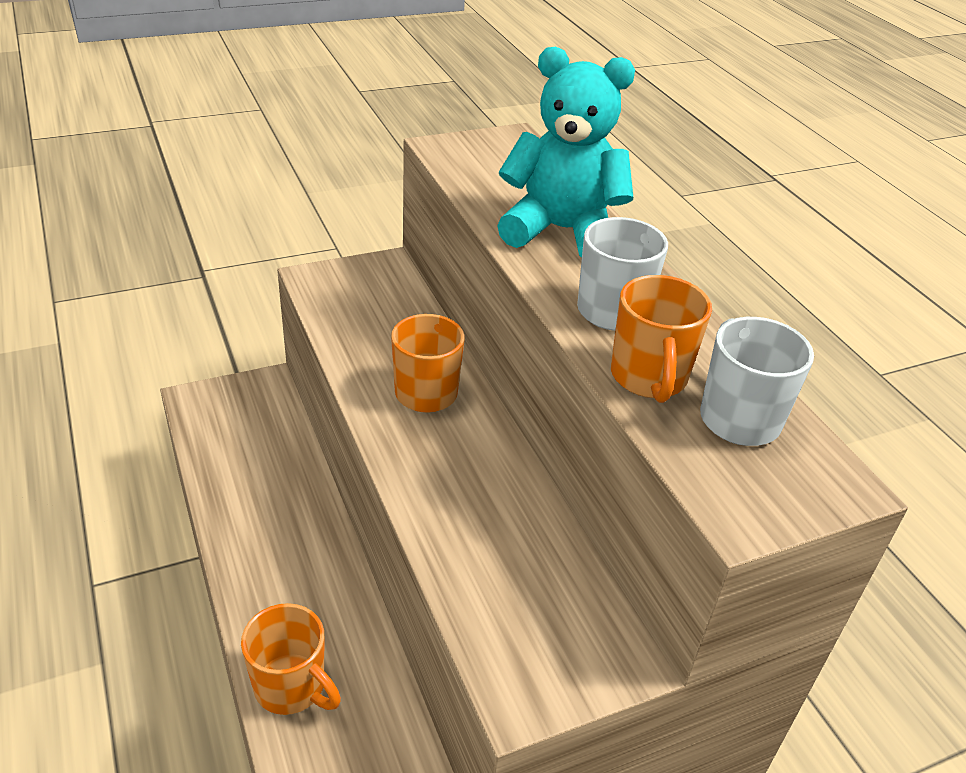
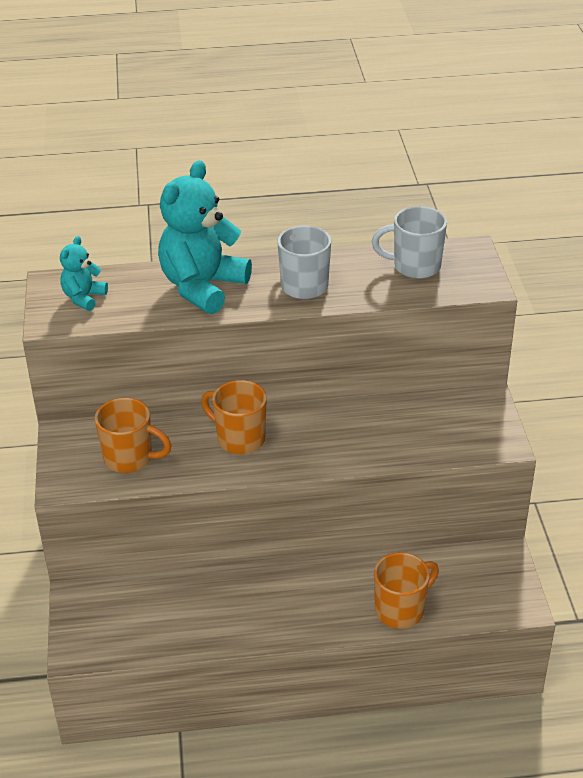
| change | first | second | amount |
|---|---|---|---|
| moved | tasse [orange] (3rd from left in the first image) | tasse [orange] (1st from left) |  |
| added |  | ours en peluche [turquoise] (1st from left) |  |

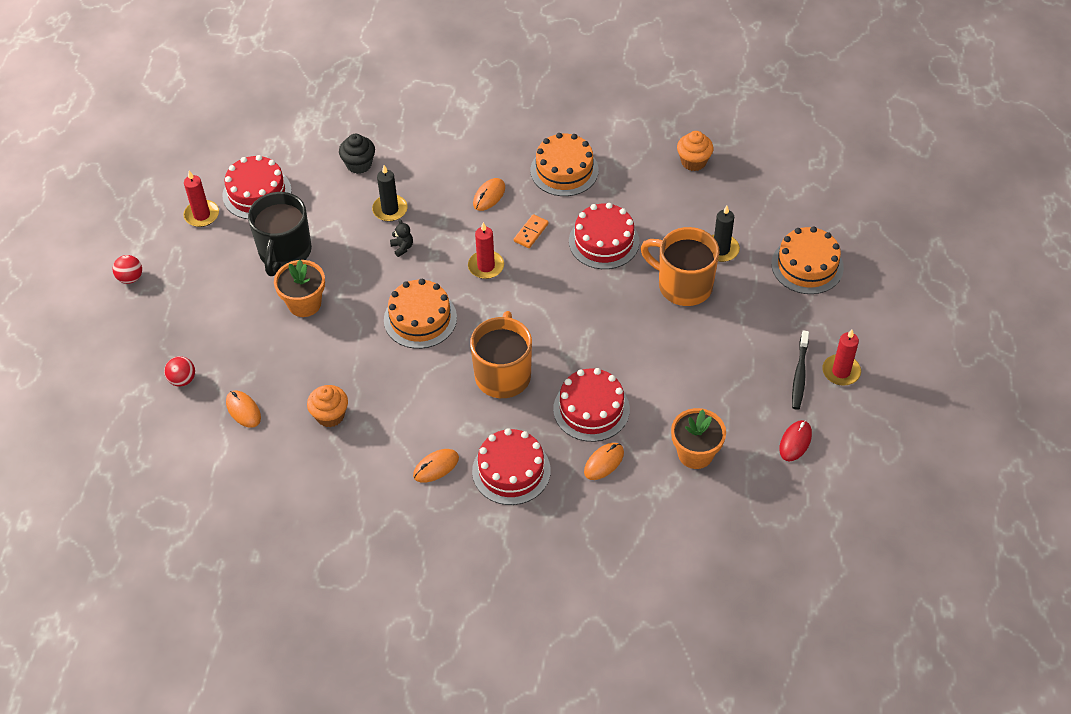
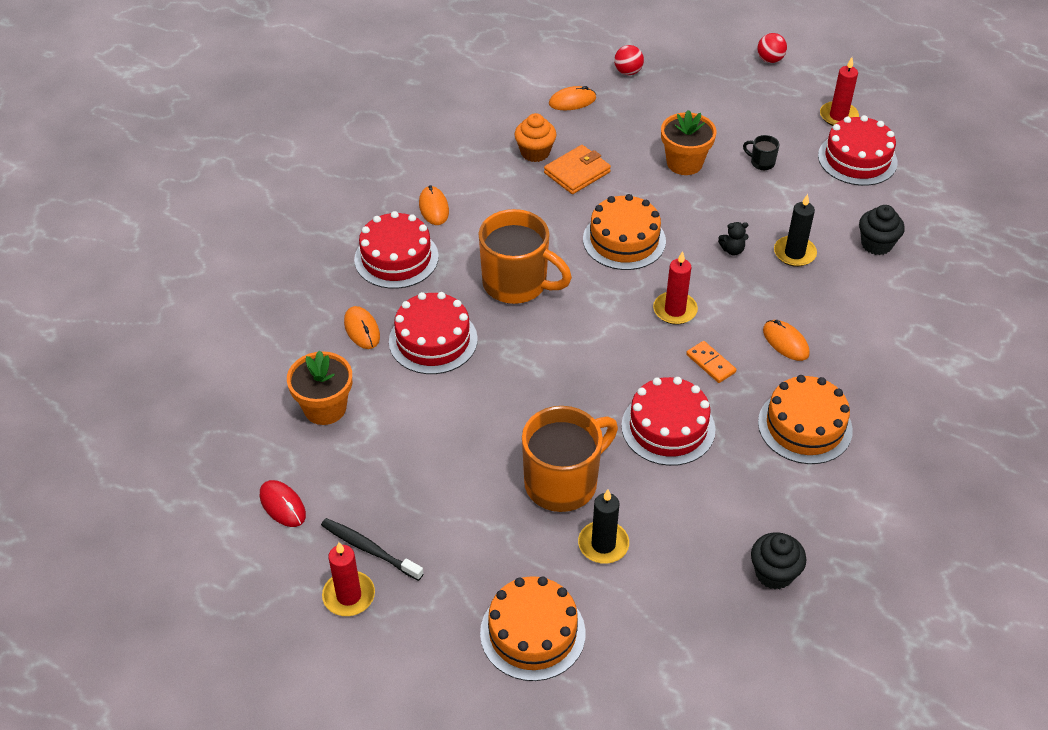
| change | first | second | amount |
|---|---|---|---|
| recoloured | muffin [orange] (2nd from left) | muffin [noir] (1st from left) |  |
| resized | tasse [noir] |  | x0.41 |
| added |  | portefeuille [orange] |  |

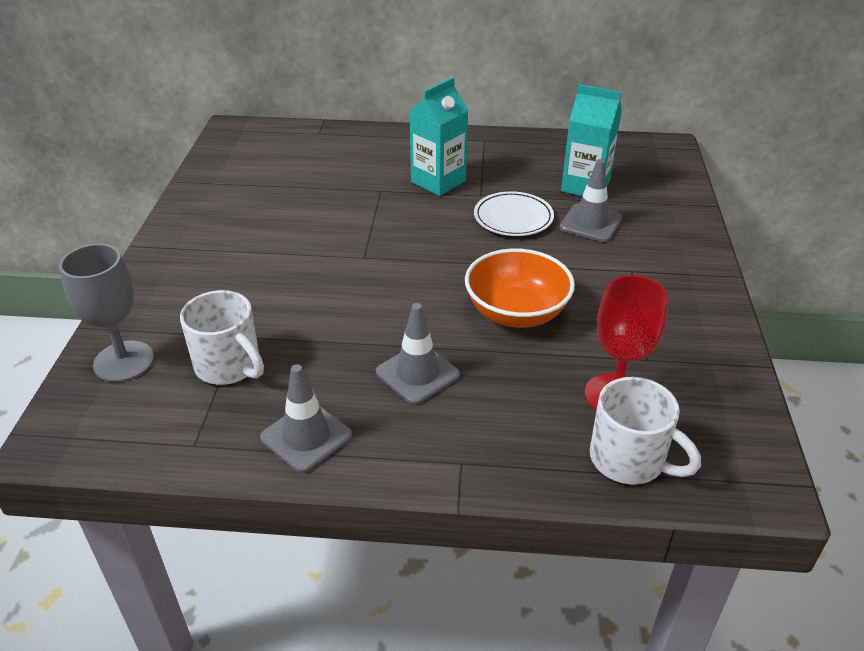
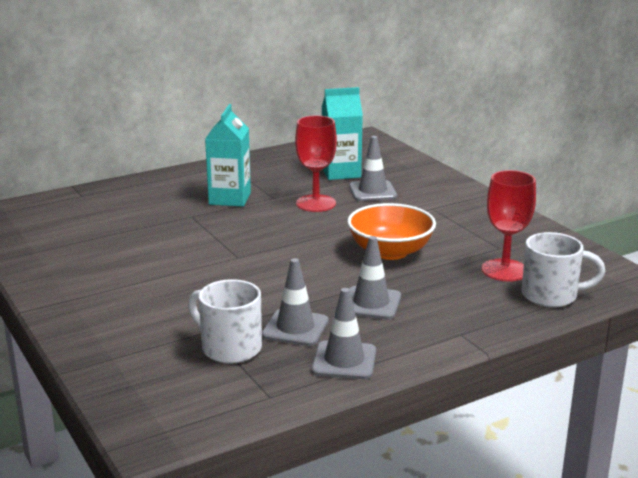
| change | first | second | amount |
|---|---|---|---|
| replaced | assiette [blanc] | verre à pied [rouge] (1st from left) |  |
| removed | verre à pied [gris] |  |  |
| turned | tasse [blanc] (1st from left) |  | 150 degrees counterclockwise |
| added |  | cône de chantier [gris] (1st from left) |  |

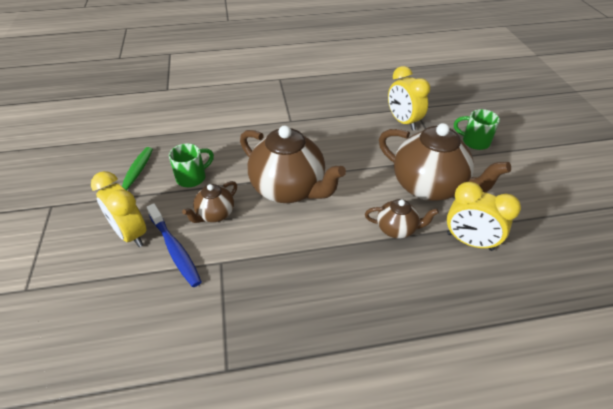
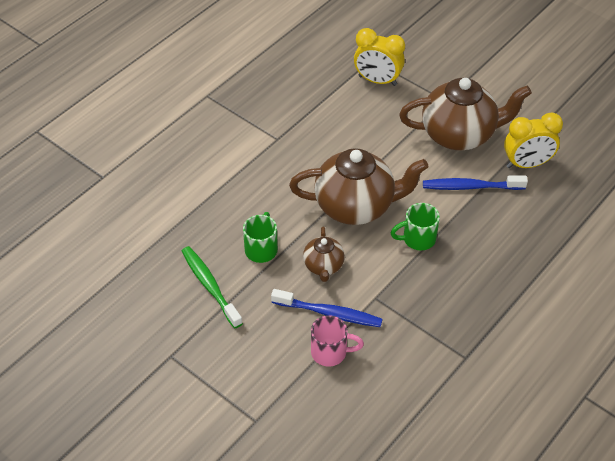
| change | first | second | amount |
|---|---|---|---|
| moved | tasse [vert] (2nd from left) |  |  |
| removed | réveil [jaune] (1st from left) |  |  |
| replaced | théière [marron] (3rd from left) | brosse à dents [bleu] (2nd from left) |  |
| added |  | tasse [rose] |  |

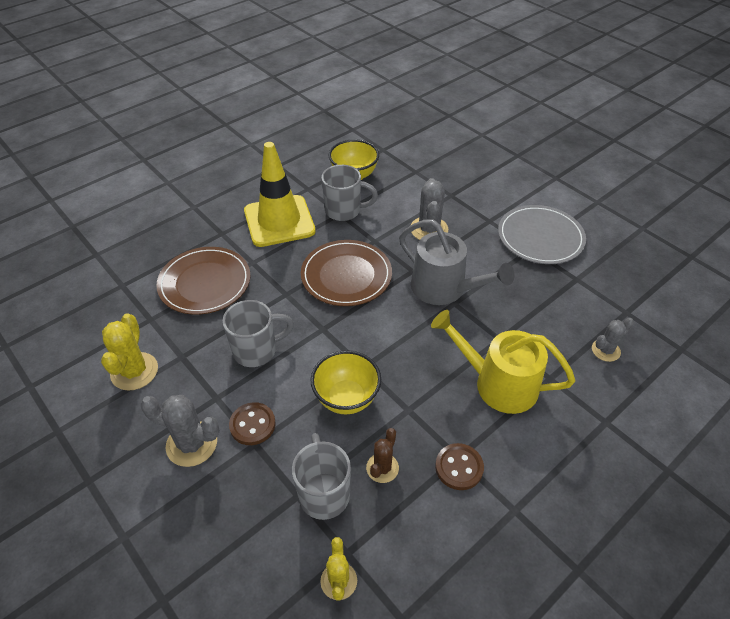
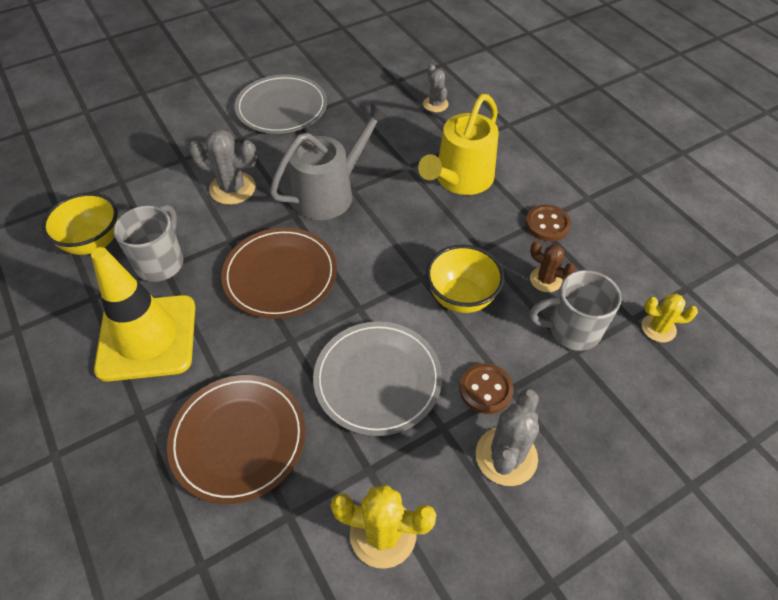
| change | first | second | amount |
|---|---|---|---|
| replaced | tasse [gris] (1st from left) | assiette [gris] (2nd from left) |  |

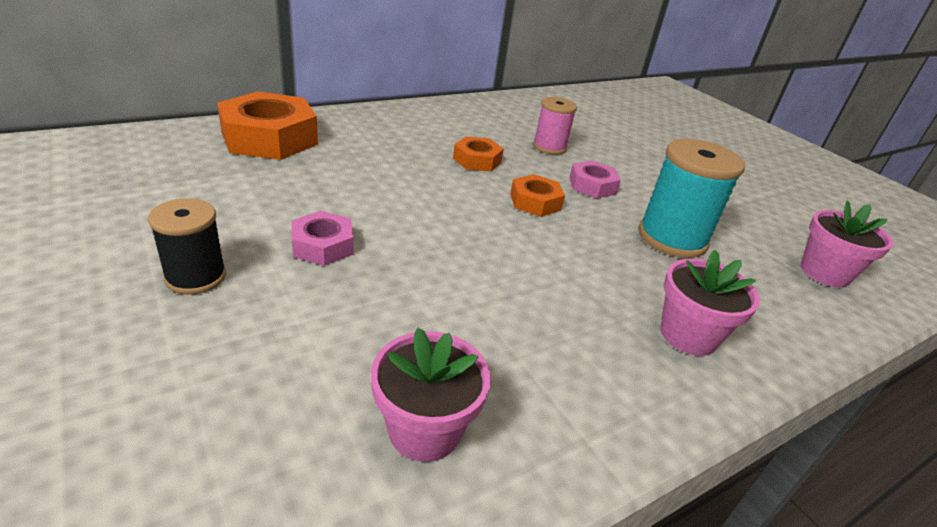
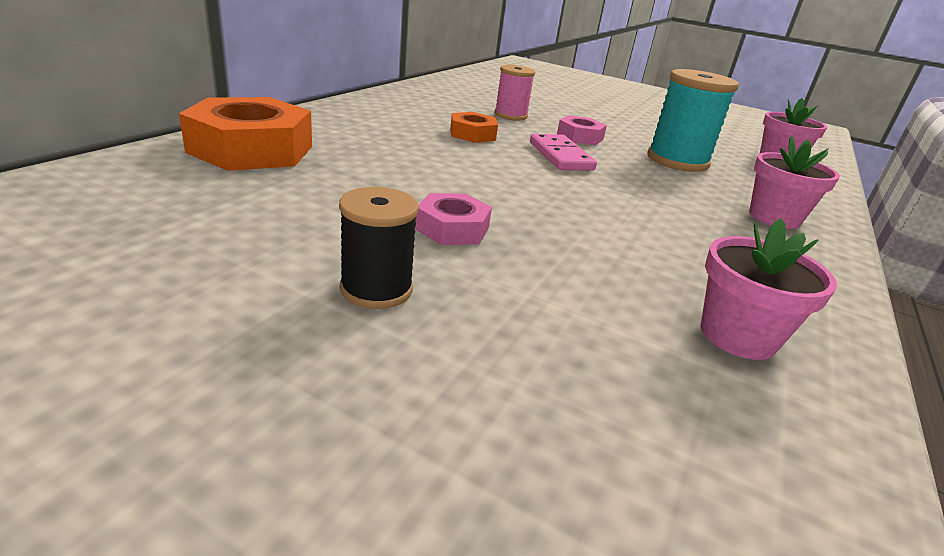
| change | first | second | amount |
|---|---|---|---|
| replaced | écrou [orange] (3rd from left) | domino [rose] |  |

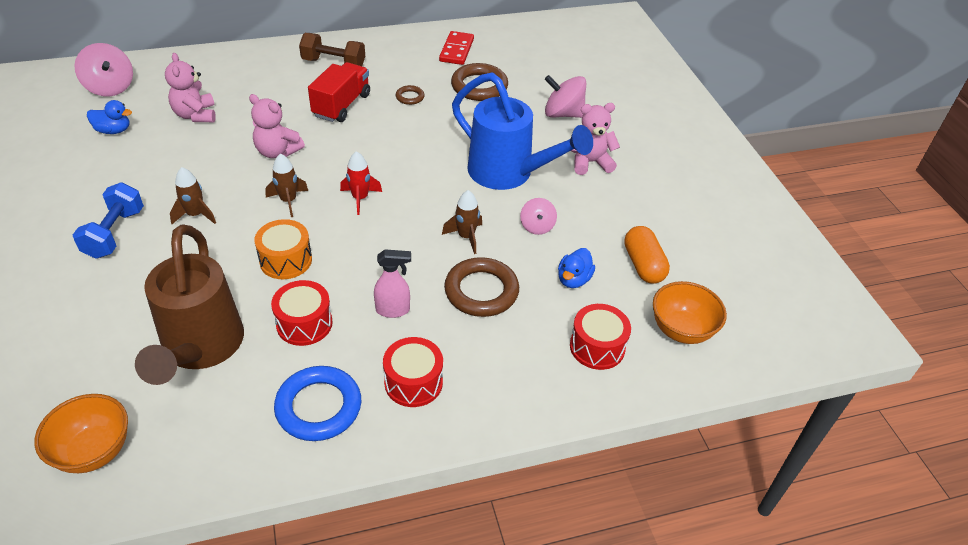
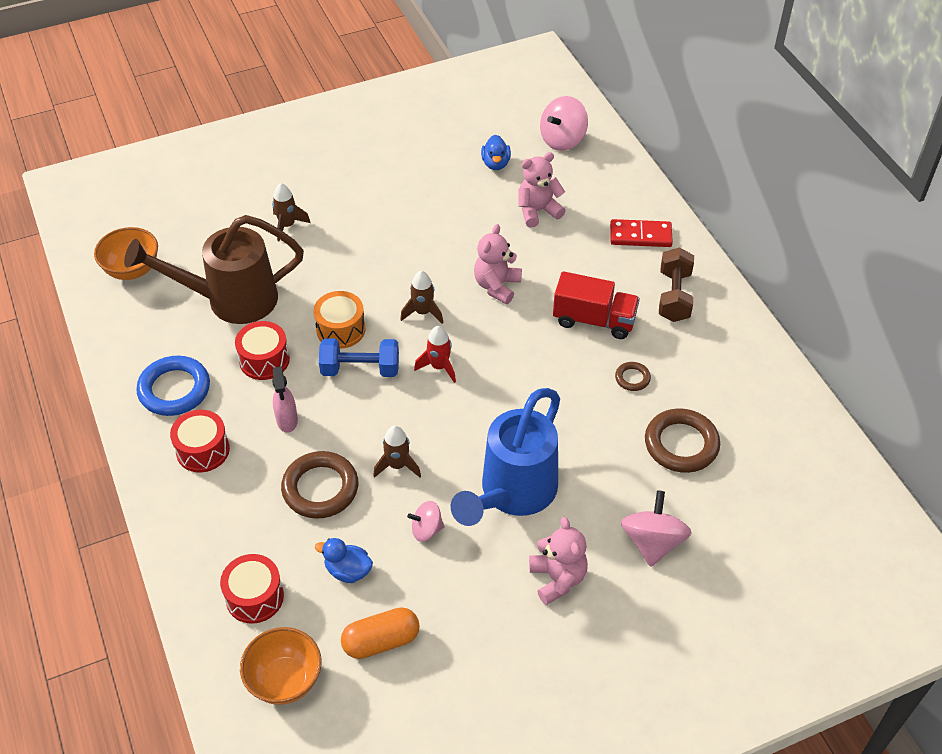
| change | first | second | amount |
|---|---|---|---|
| moved | domino [rouge] |  |  |
| moved | fusée [marron] (1st from left) |  |  |
| moved | haltère [bleu] |  |  |

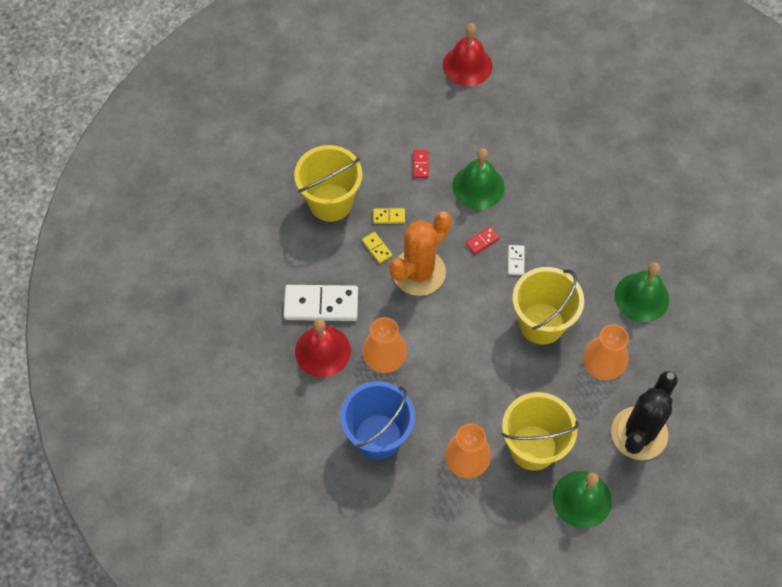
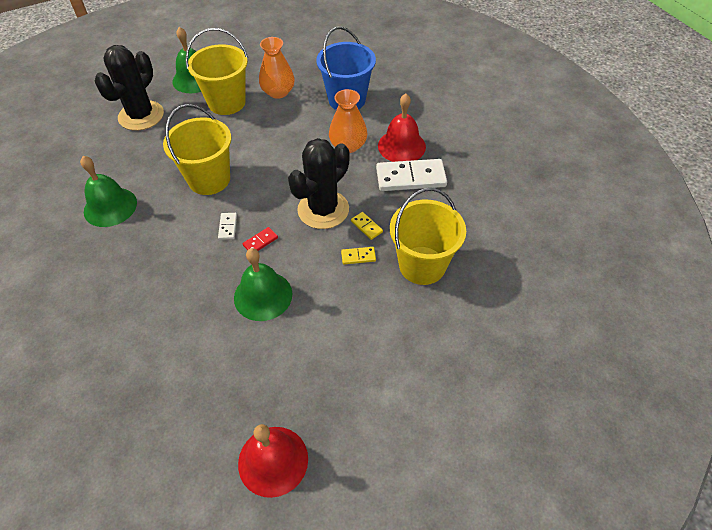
| change | first | second | amount |
|---|---|---|---|
| removed | domino [rouge] (1st from left) |  |  |
| recoloured | cactus [orange] | cactus [noir] (2nd from left) |  |
| removed | vase [orange] (3rd from left) |  |  |

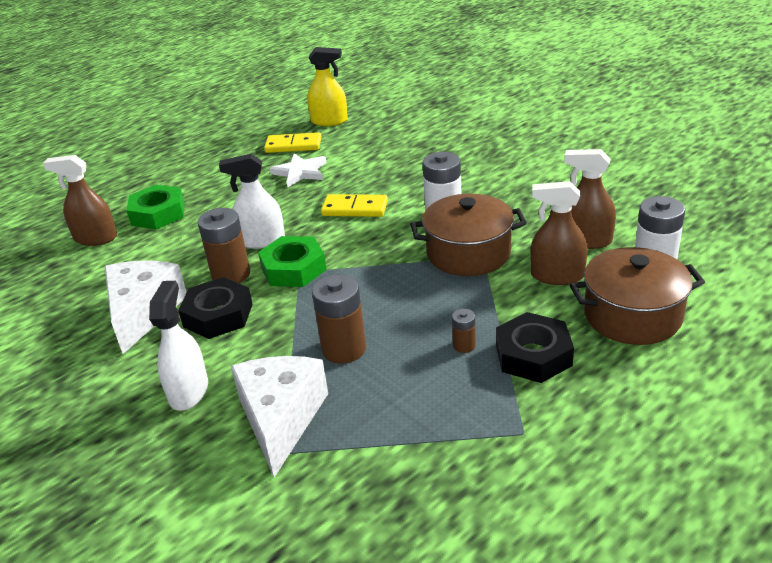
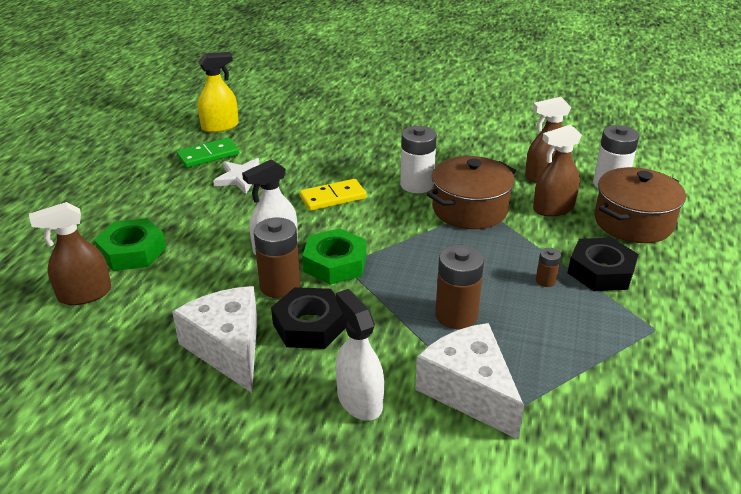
| change | first | second | amount |
|---|---|---|---|
| recoloured | domino [jaune] (1st from left) | domino [vert] |  |

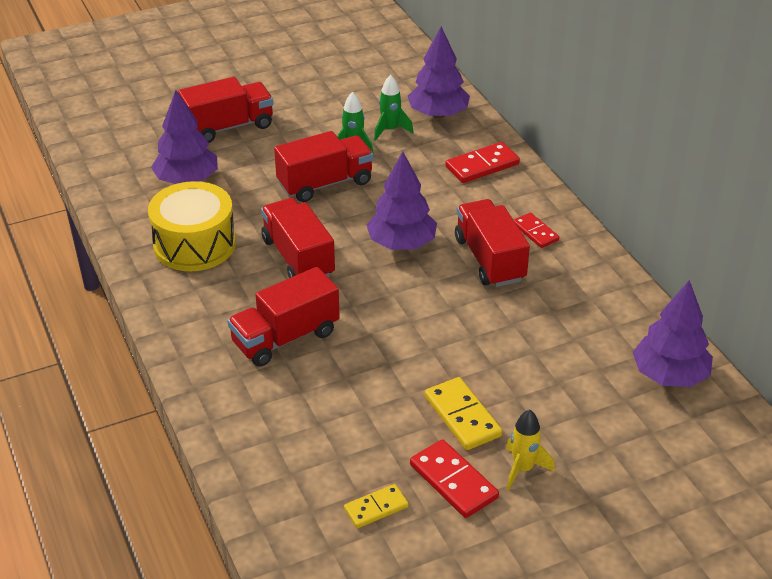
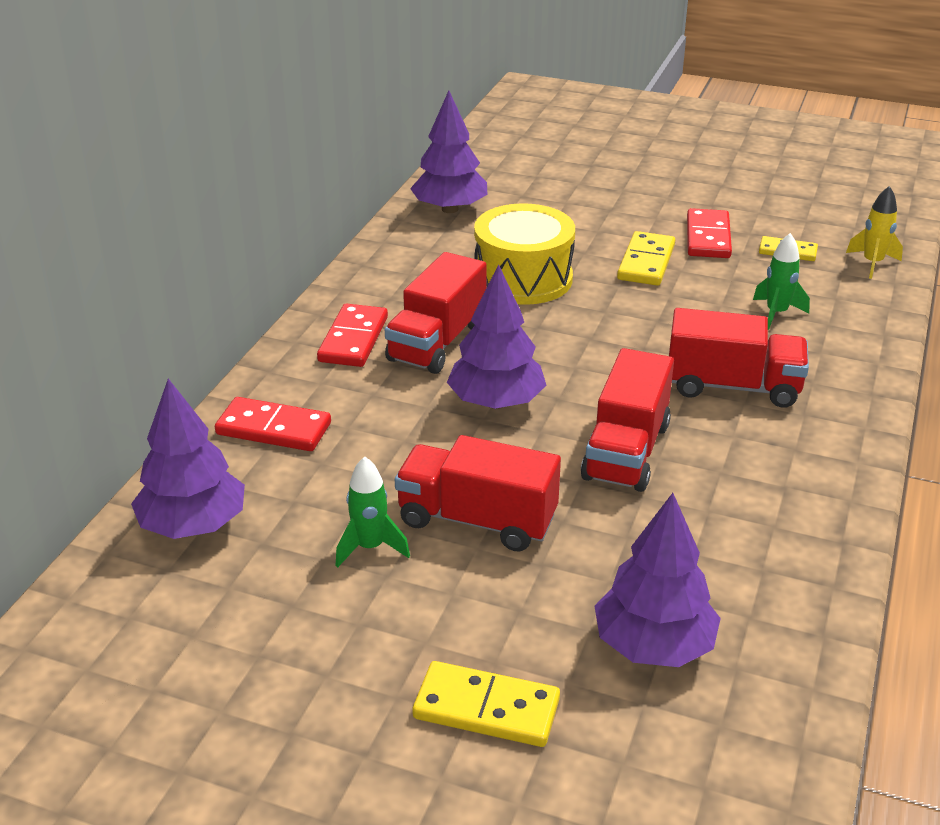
| change | first | second | amount |
|---|---|---|---|
| moved | fusée [vert] (2nd from left) |  |  |
| replaced | camion [rouge] (1st from left) | domino [jaune] (1st from left) |  |
| moved | tambour [jaune] |  |  |
| resized | domino [rouge] (3rd from left in the first image) | domino [rouge] (2nd from left) | x1.54 |
| moved | fusée [jaune] |  |  |

